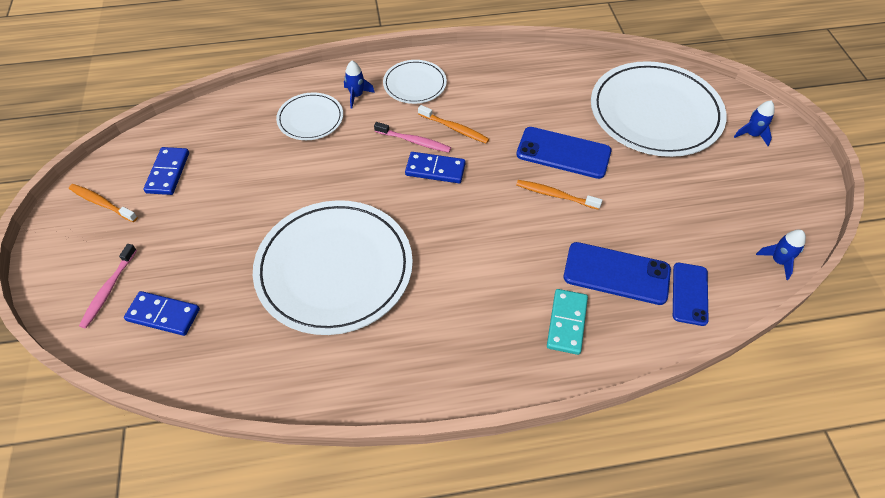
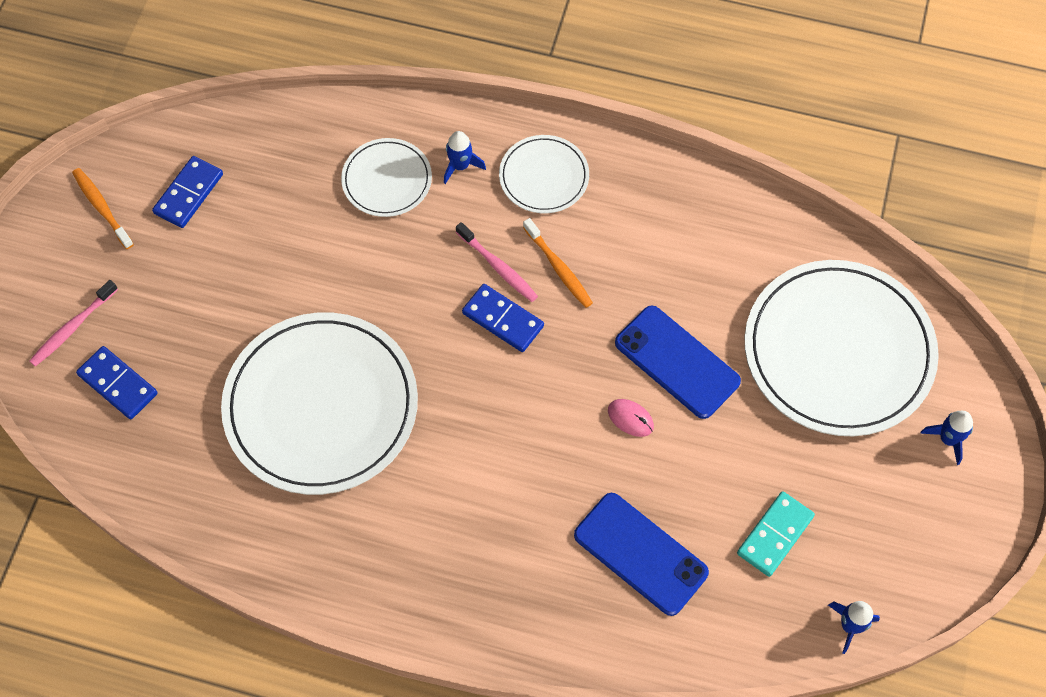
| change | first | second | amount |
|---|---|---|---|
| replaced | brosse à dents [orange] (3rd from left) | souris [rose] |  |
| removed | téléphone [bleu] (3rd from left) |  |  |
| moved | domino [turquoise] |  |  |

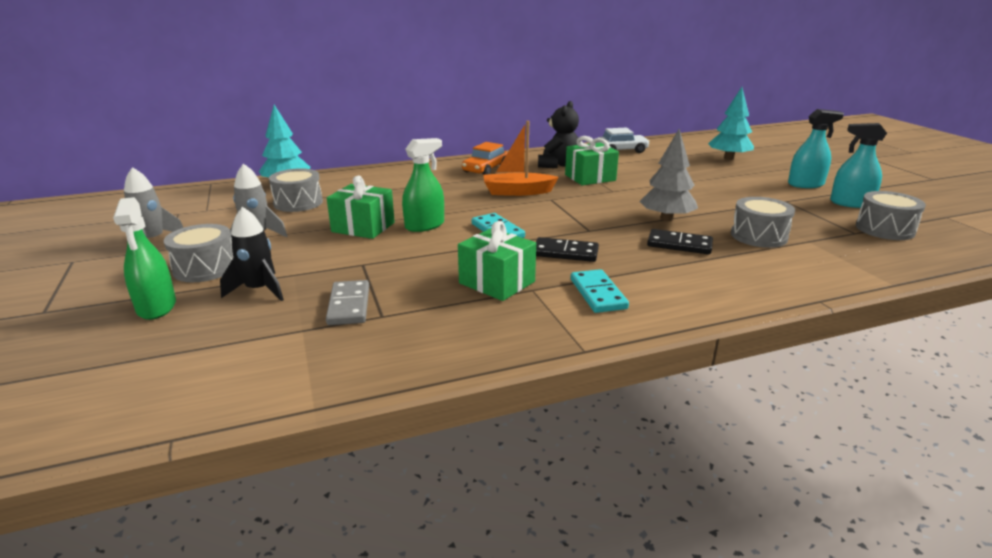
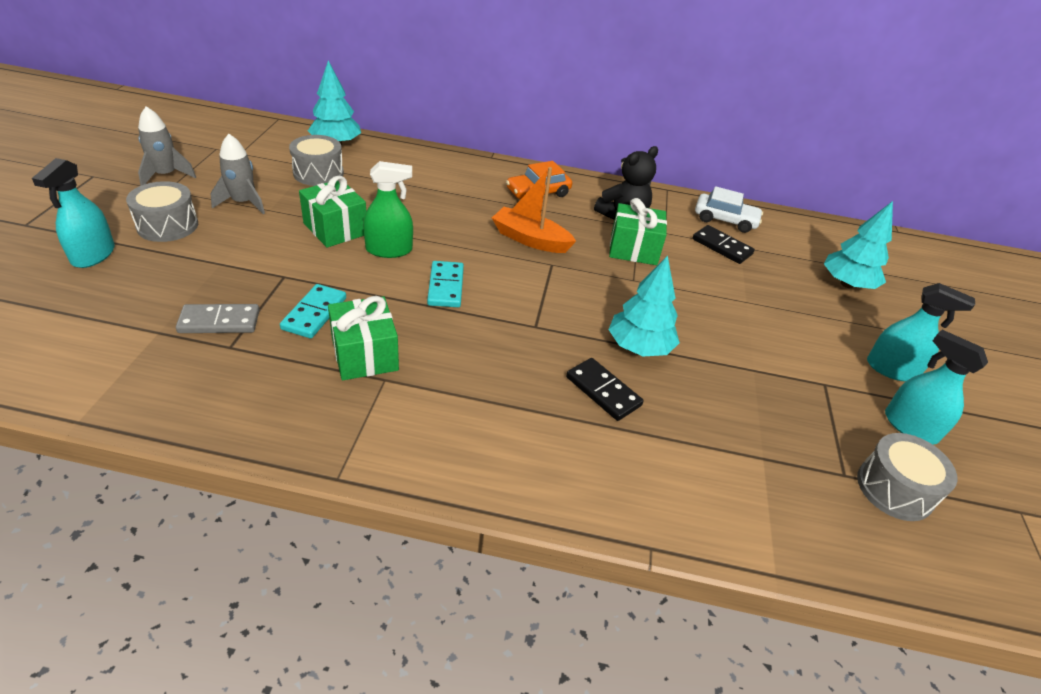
| change | first | second | amount |
|---|---|---|---|
| recoloured | arbre [gris] | arbre [turquoise] (2nd from left) |  |
| recoloured | vaporisateur [vert] (1st from left) | vaporisateur [turquoise] (1st from left) |  |
| removed | tambour [gris] (3rd from left) |  |  |
| removed | fusée [noir] |  |  |
| moved | domino [noir] (1st from left in the first image) | domino [noir] (2nd from left) |  |
| moved | domino [turquoise] (2nd from left in the first image) | domino [turquoise] (1st from left) |  |
| turned | domino [gris] |  | 60 degrees clockwise |

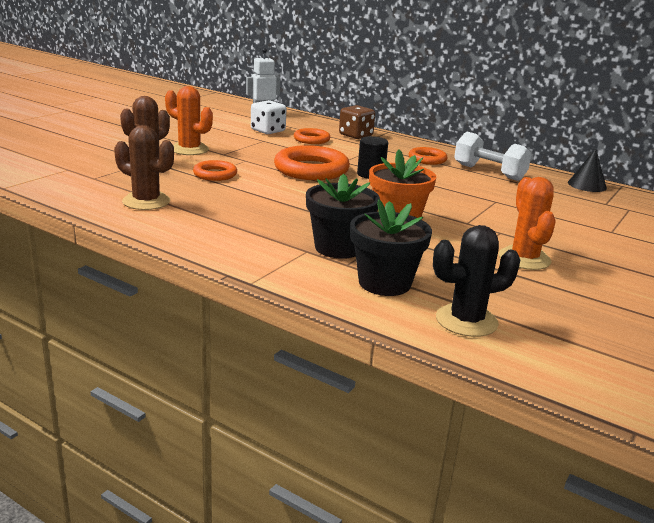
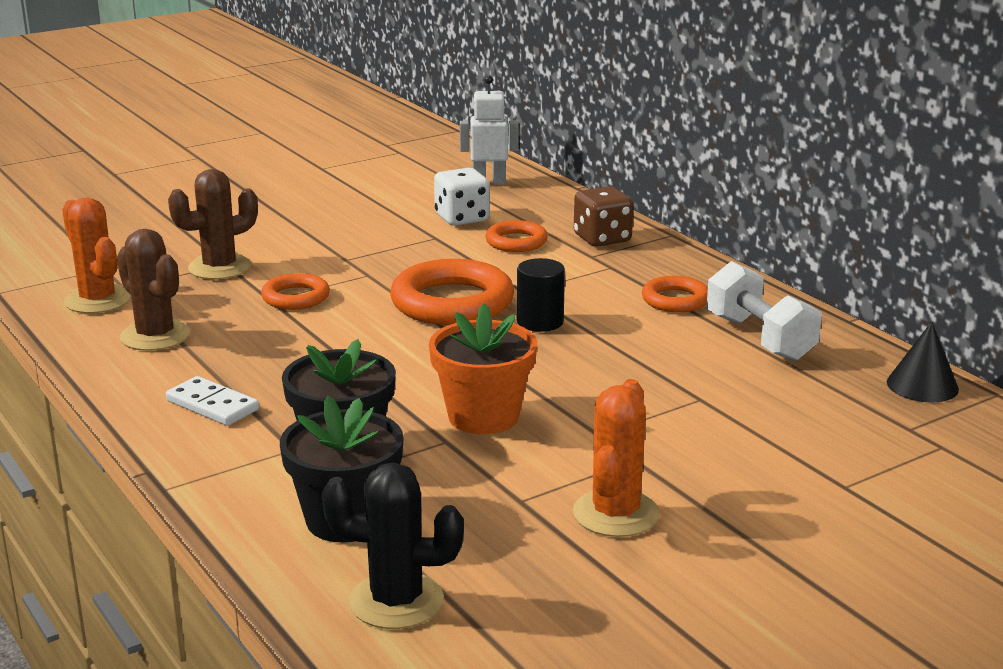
| change | first | second | amount |
|---|---|---|---|
| moved | cactus [orange] (1st from left) |  |  |
| added |  | domino [blanc] |  |

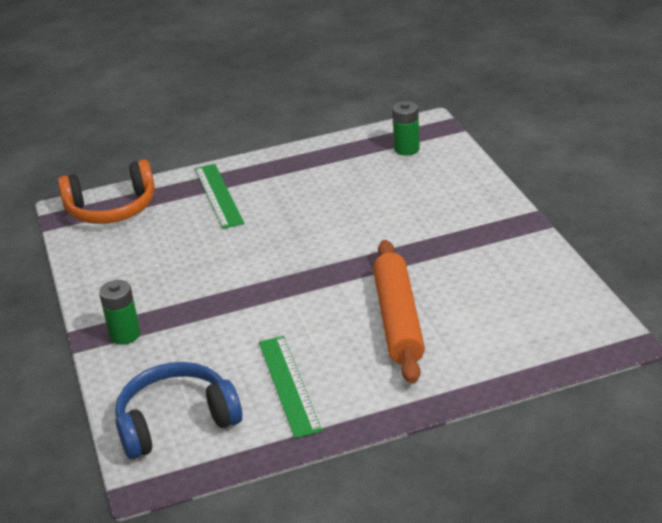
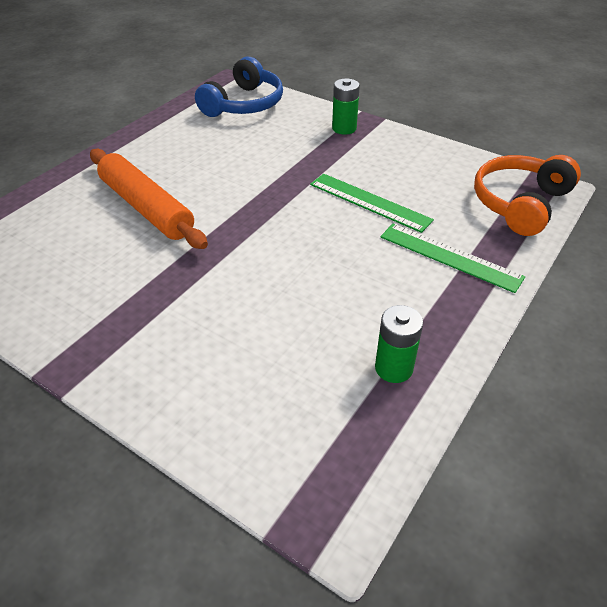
| change | first | second | amount |
|---|---|---|---|
| moved | pile [vert] (2nd from left) |  |  |
| moved | règle [vert] (2nd from left in the first image) | règle [vert] (1st from left) |  |

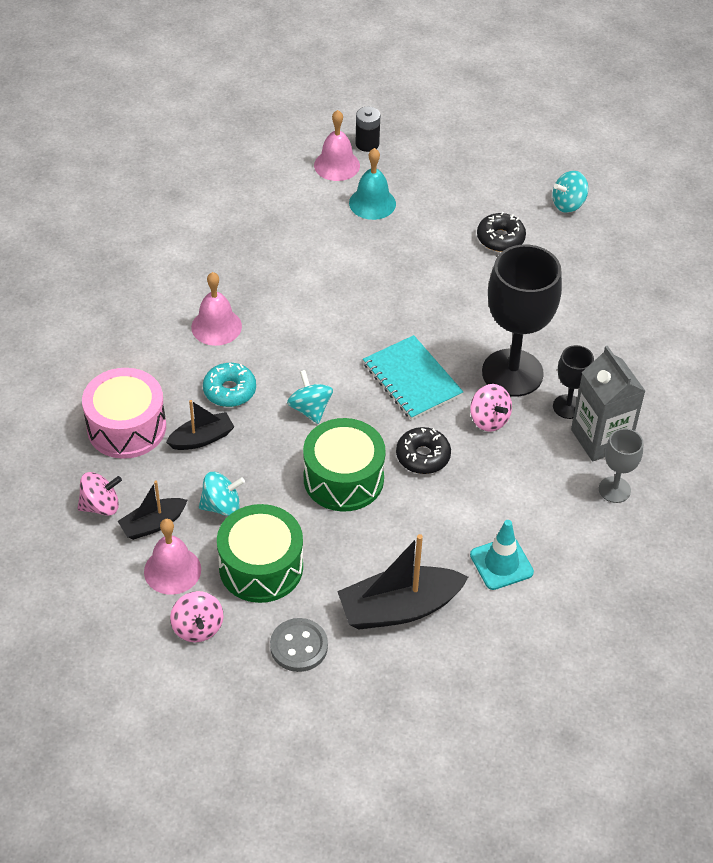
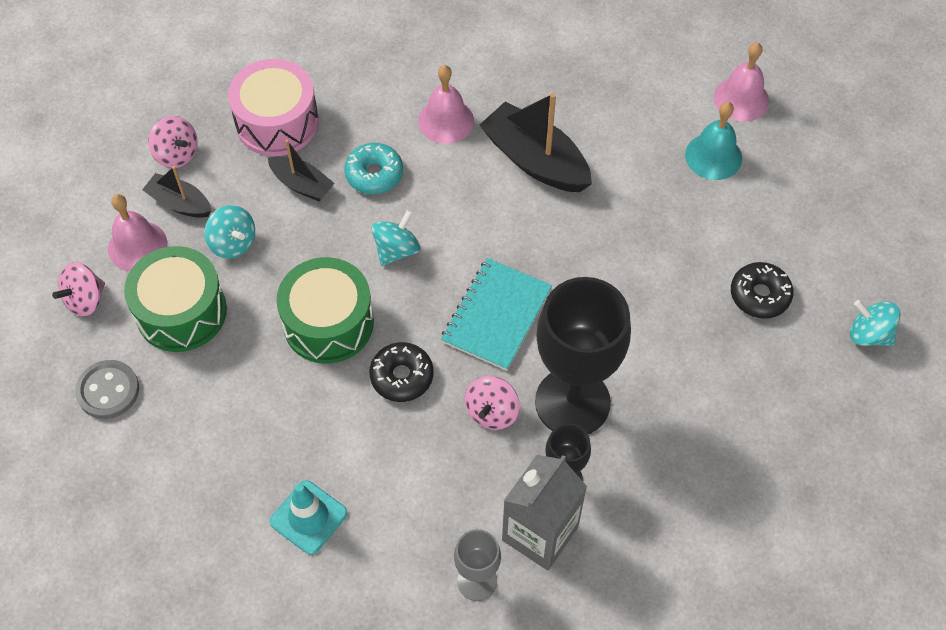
| change | first | second | amount |
|---|---|---|---|
| removed | pile [noir] |  |  |
| moved | bateau [noir] (3rd from left) |  |  |

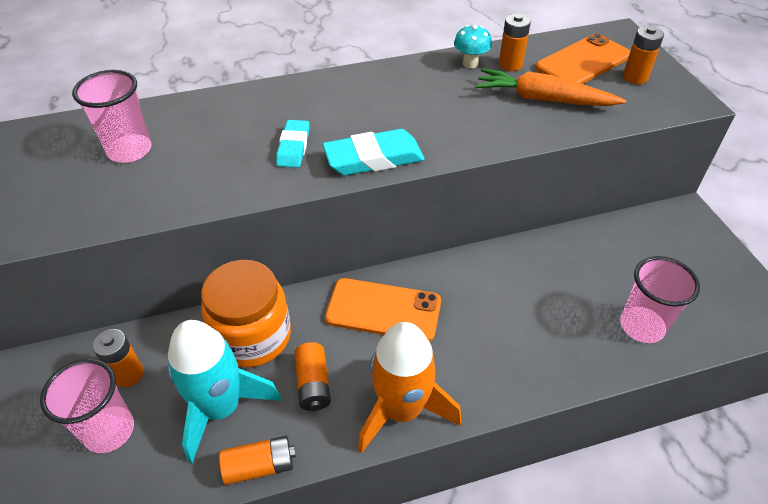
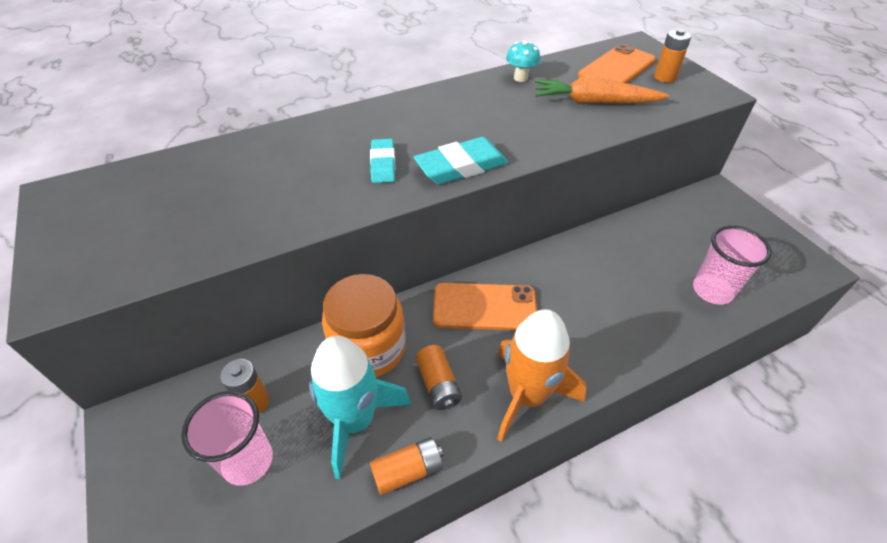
| change | first | second | amount |
|---|---|---|---|
| removed | pile [orange] (4th from left) |  |  |
| removed | gobelet [rose] (2nd from left) |  |  |

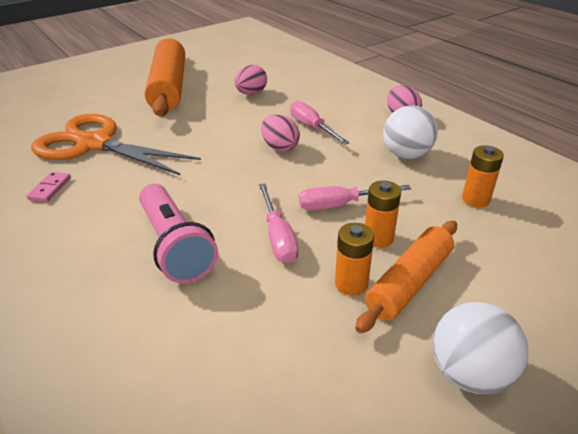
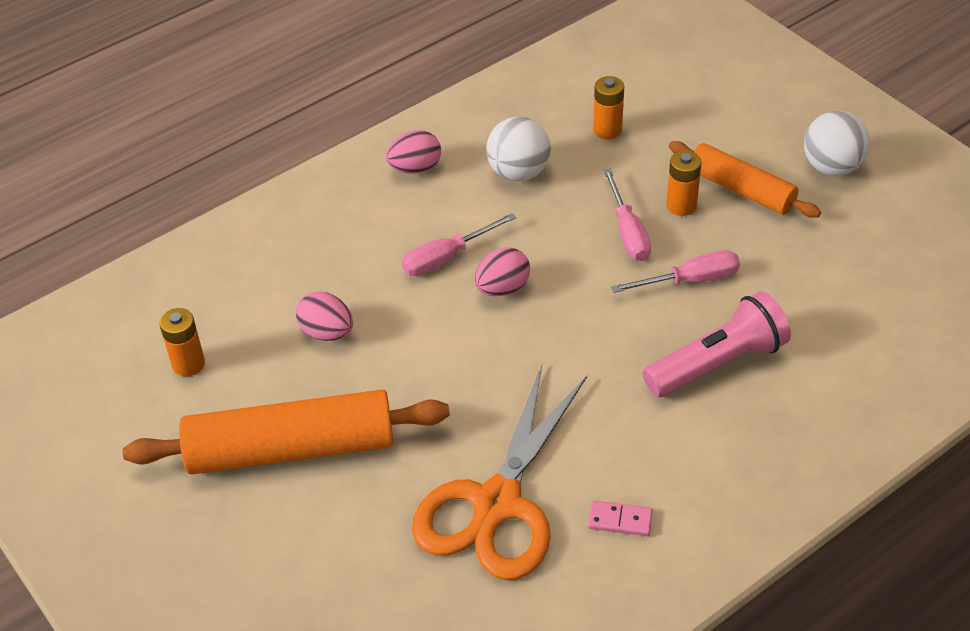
| change | first | second | amount |
|---|---|---|---|
| moved | pile [orange] (1st from left) |  |  |

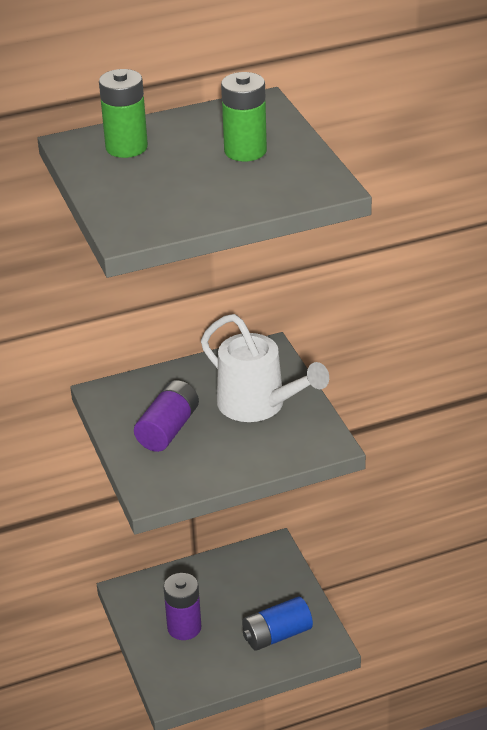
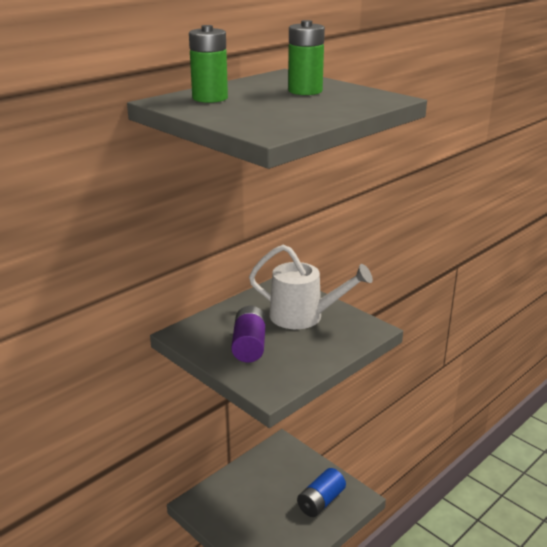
| change | first | second | amount |
|---|---|---|---|
| removed | pile [violet] (2nd from left) |  |  |

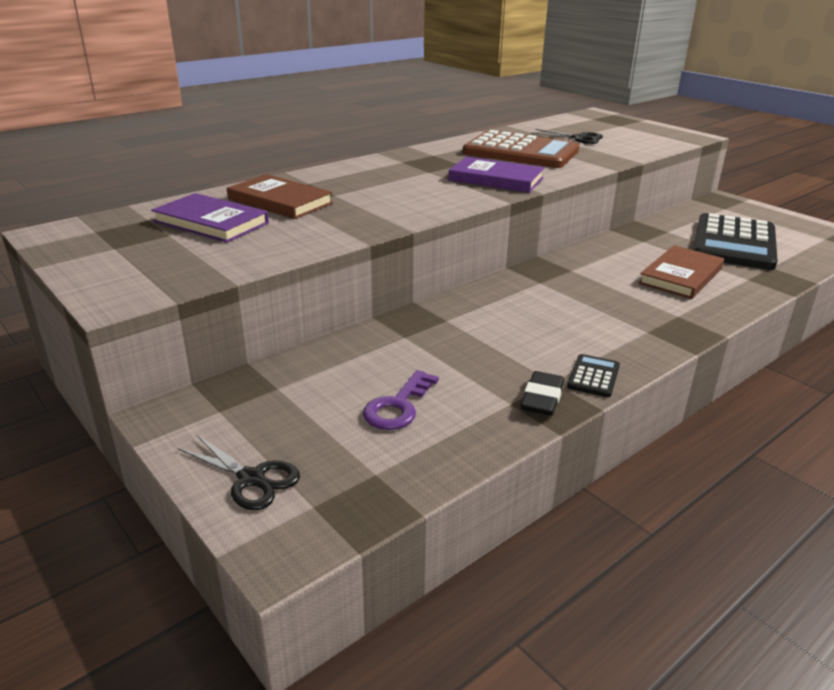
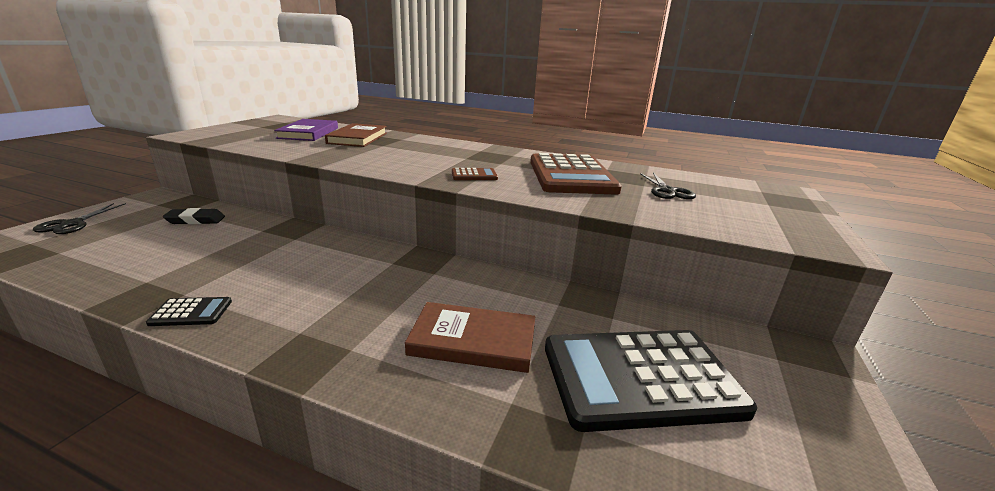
| change | first | second | amount |
|---|---|---|---|
| replaced | livre [violet] (2nd from left) | calculatrice [marron] (1st from left) |  |
| removed | clé [violet] |  |  |
| moved | gomme [noir] |  |  |

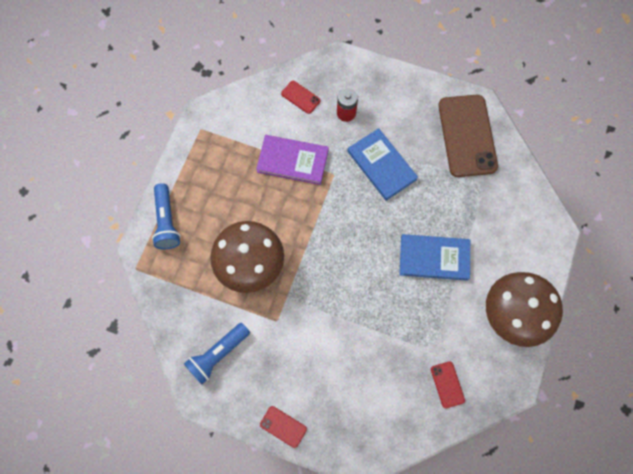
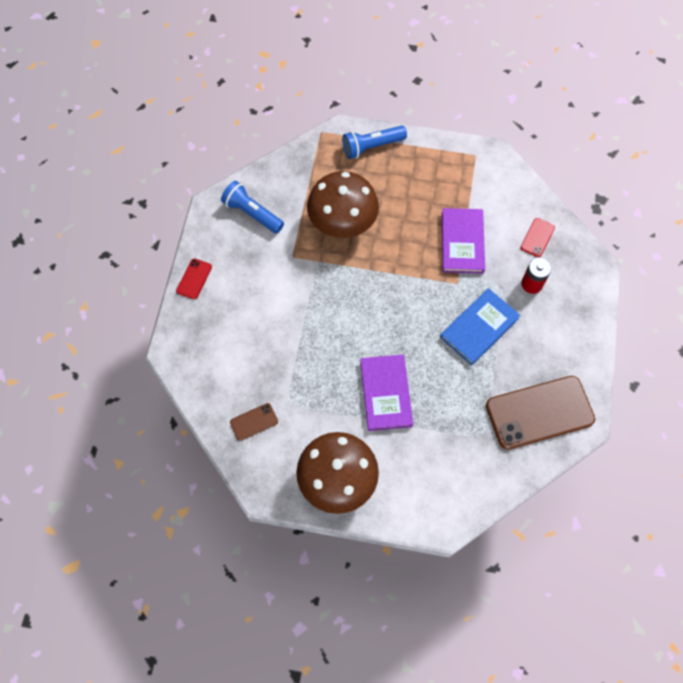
| change | first | second | amount |
|---|---|---|---|
| recoloured | livre [bleu] (2nd from left) | livre [violet] (1st from left) |  |
| recoloured | téléphone [rouge] (3rd from left) | téléphone [marron] (1st from left) |  |

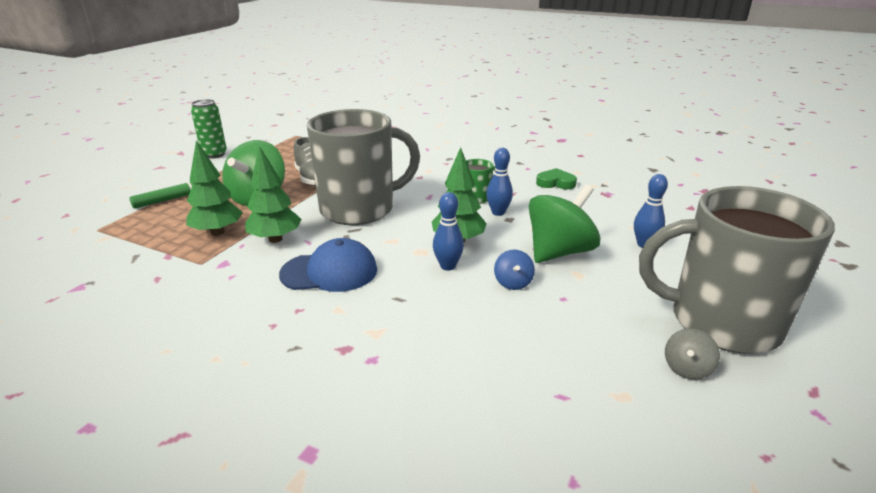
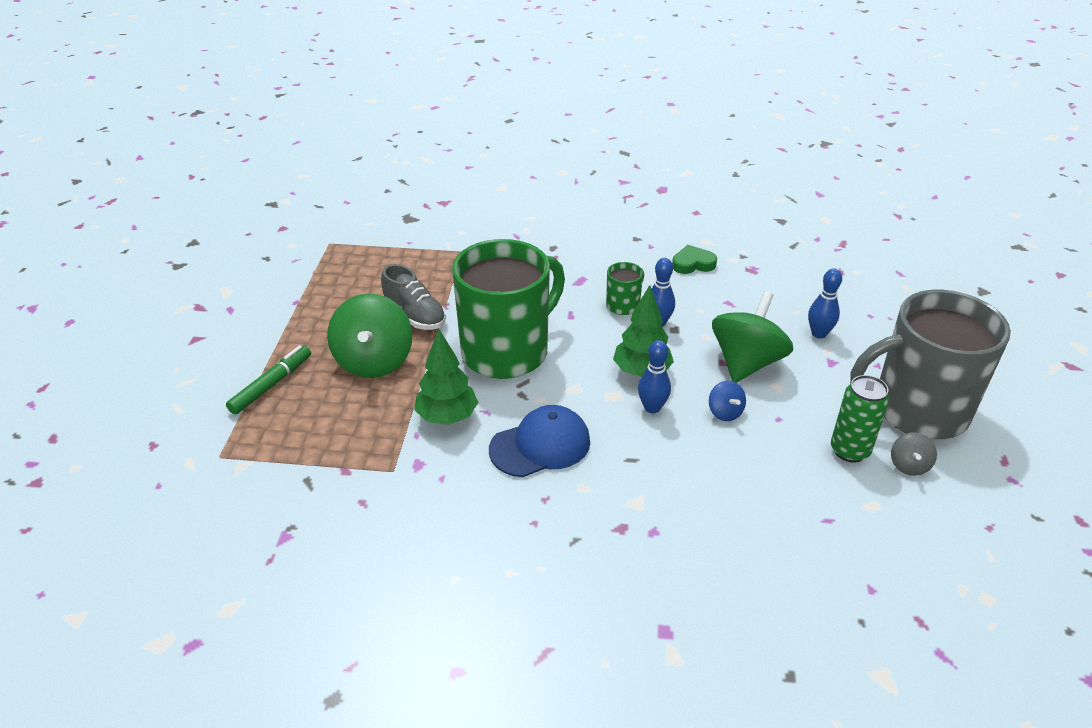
| change | first | second | amount |
|---|---|---|---|
| moved | canette [vert] |  |  |
| recoloured | tasse [gris] (1st from left) | tasse [vert] (1st from left) |  |
| removed | arbre [vert] (1st from left) |  |  |

